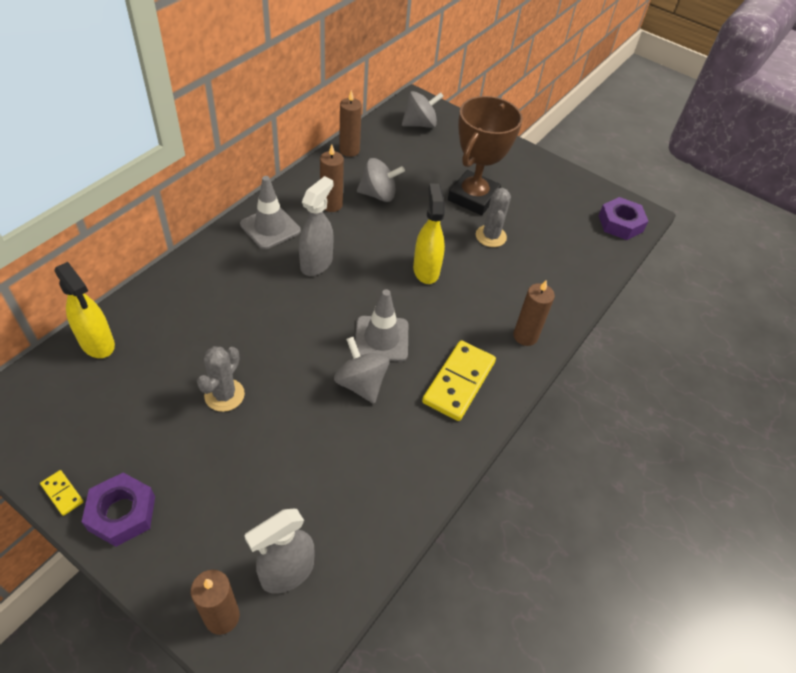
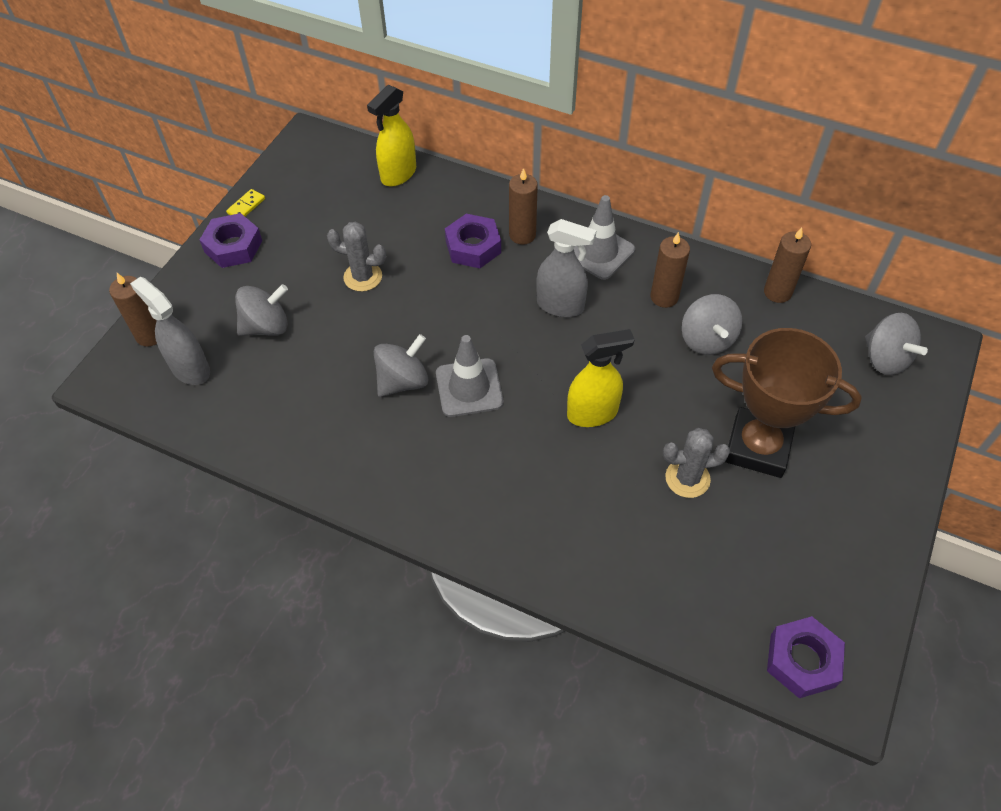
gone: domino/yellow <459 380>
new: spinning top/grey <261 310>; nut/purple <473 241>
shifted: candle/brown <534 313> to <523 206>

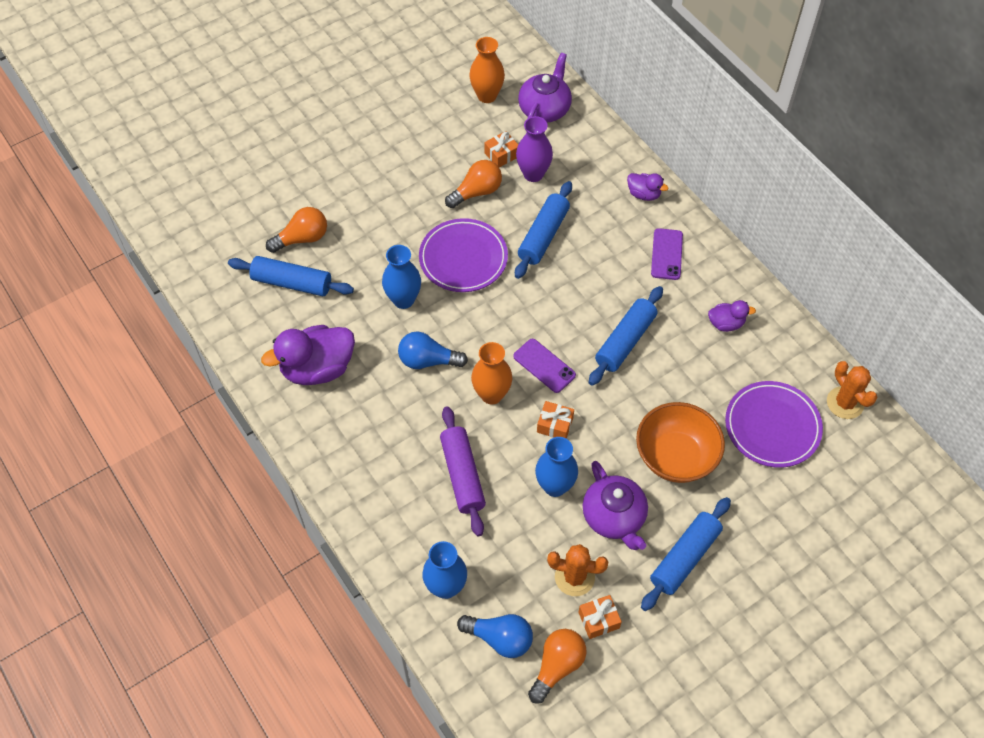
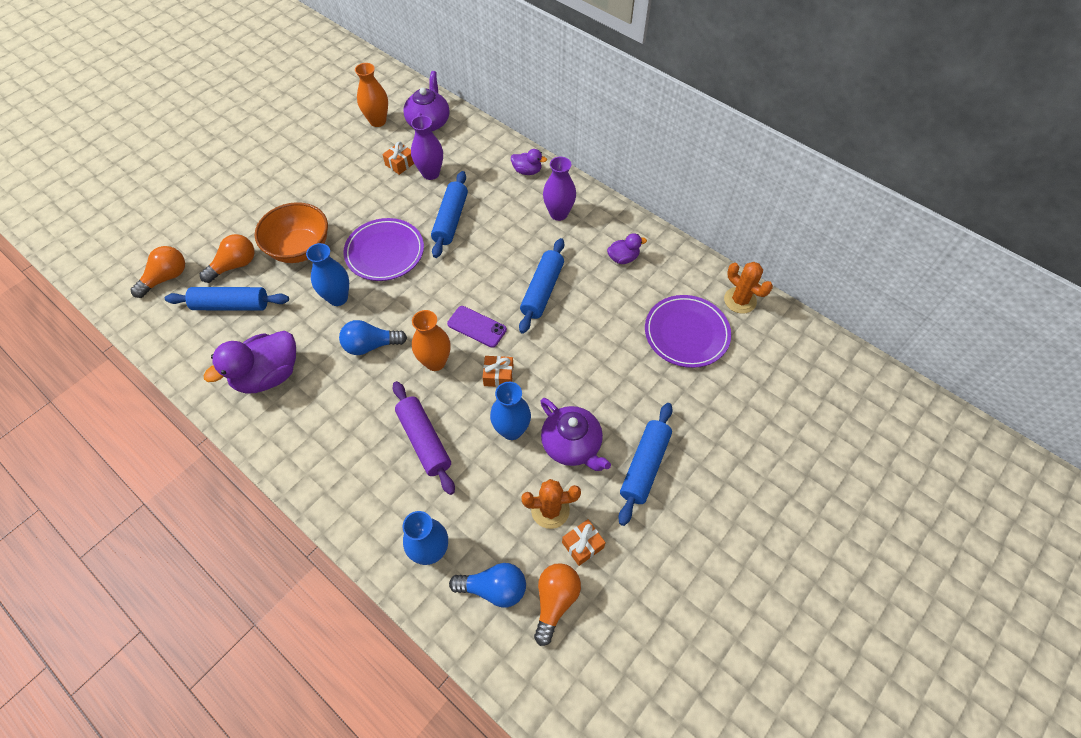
shifted: light bulb/orange <473 184> to <157 272>; bowl/orange <680 442> to <291 232>
swapped: phone/purple <667 254> to vase/purple <559 189>

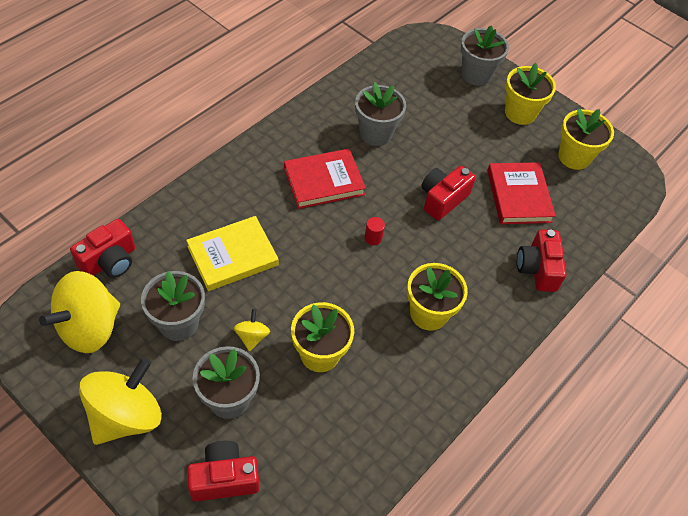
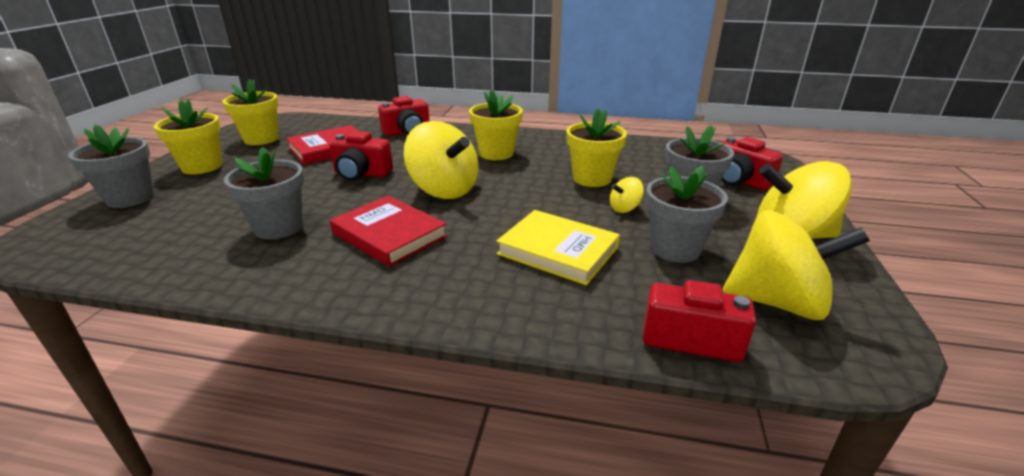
swapped: cylinder/red <374 231> to spinning top/yellow <441 160>

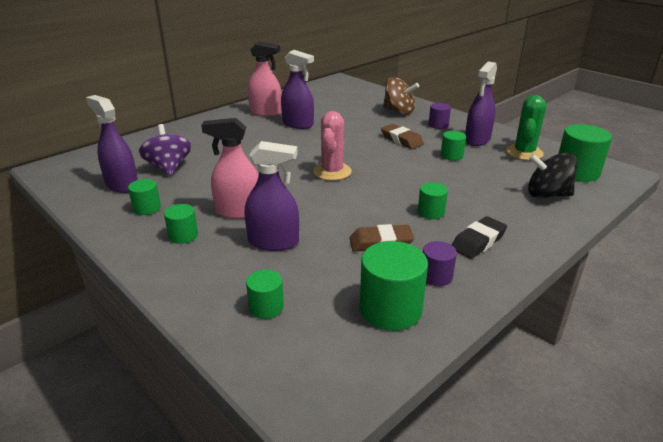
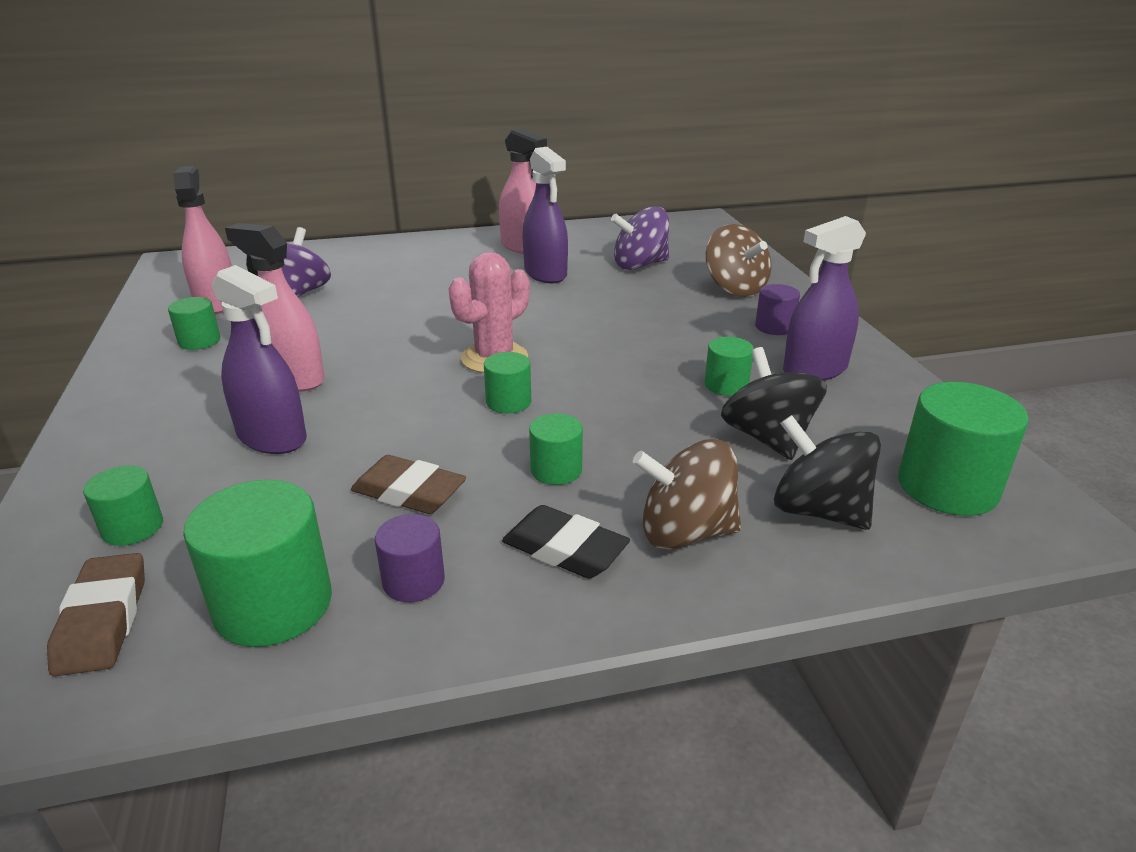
gone: cactus/green <526 127>
new: spinning top/purple <640 238>; spinning top/brown <687 494>; spinning top/black <774 403>
shifted: cylinder/green <181 224> to <507 382>; eraser/brown <402 136> to <96 614>
repainted: spray bottle/purple <112 144> to spray bottle/pink <202 240>
rotated: eraser/black <479 237> = <566 542> 45 degrees clockwise

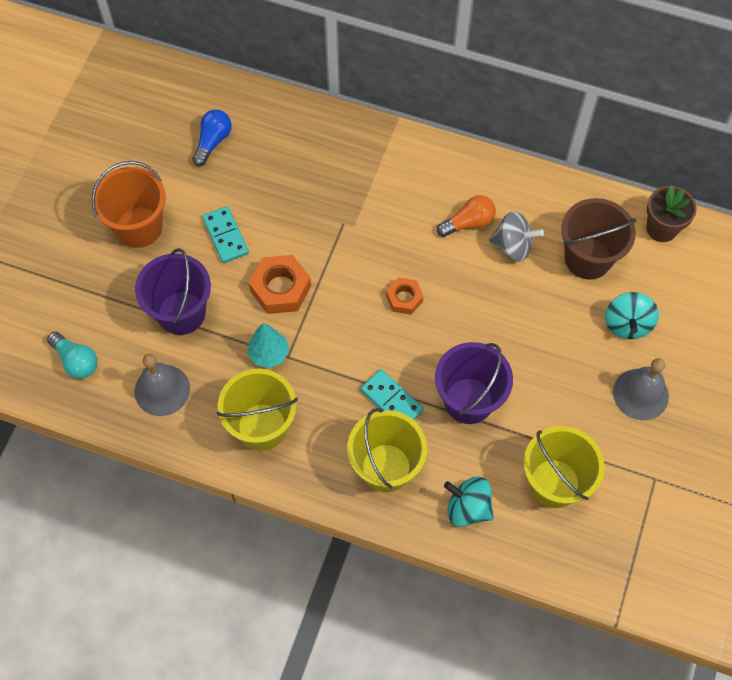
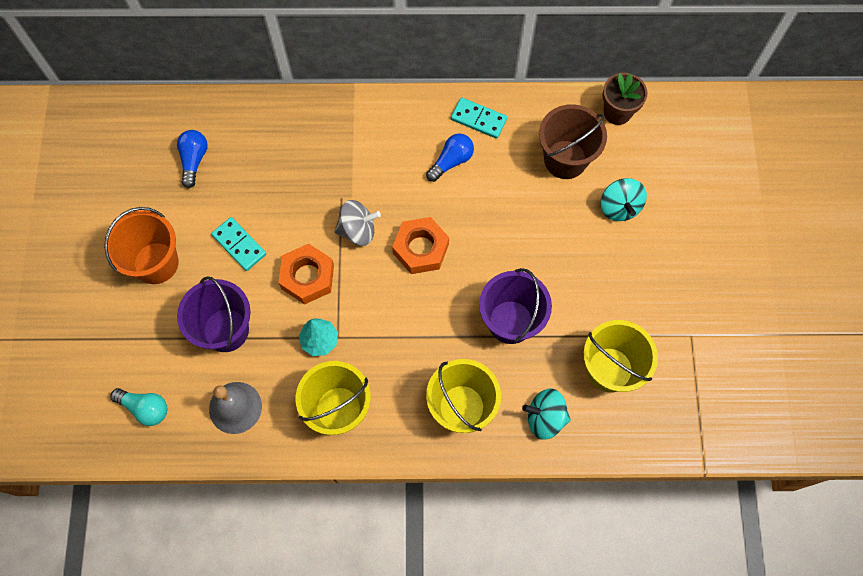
gone: bell/grey <641 389>
shifted: domino/turquoise <392 394> to <479 118>; spinning top/grey <516 236> to <357 223>
repainted: light bulb/orange <466 216> to light bulb/blue <450 157>
scaled: nut/orange <405 296> = <420 245> x1.64

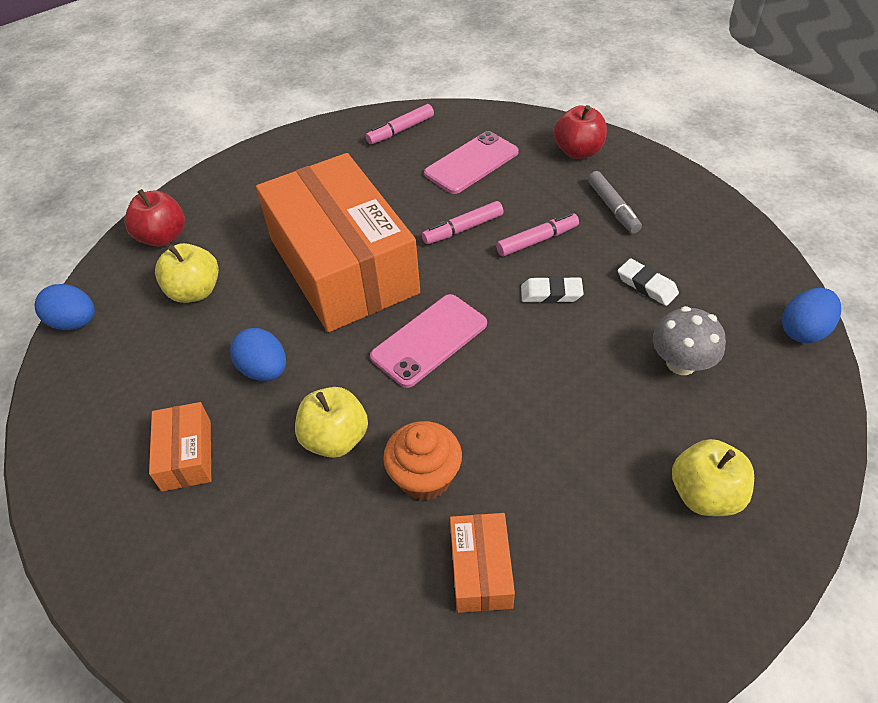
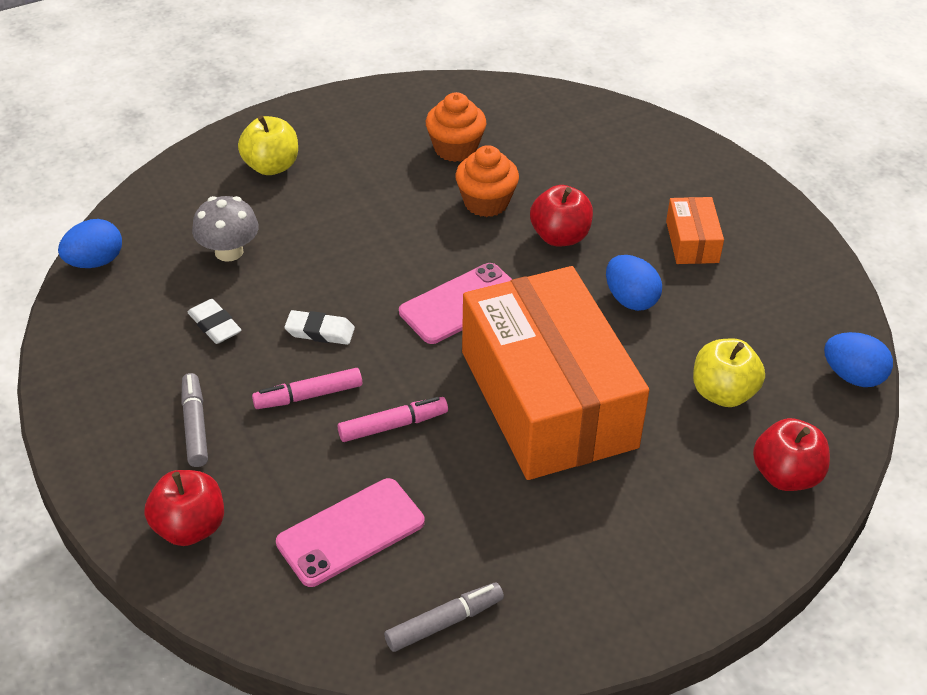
swapped: box/orange <482 563> to cupcake/orange <456 127>
repainted: apple/yellow <331 422> to apple/red <561 216>; marker/pink <400 124> to marker/grey <444 617>

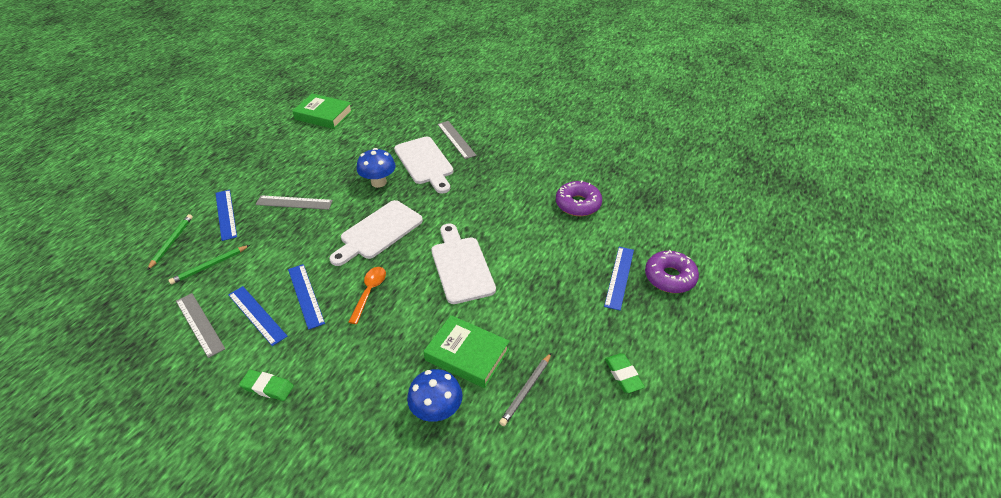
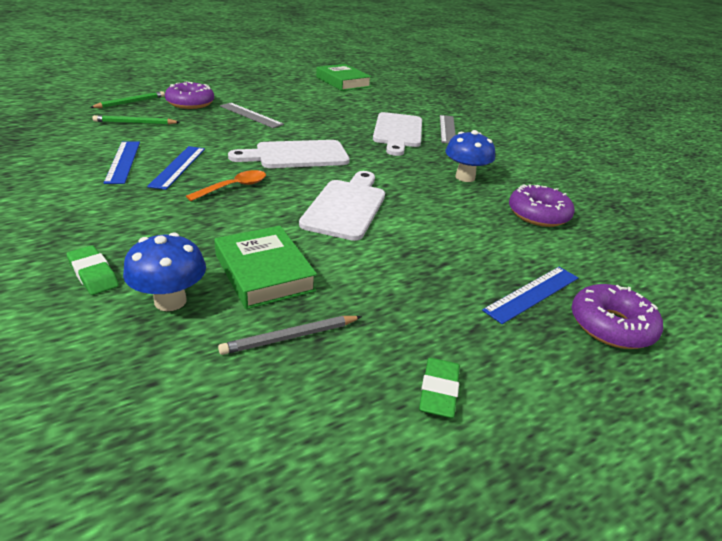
gone: ruler/grey <200 325>
shifted: eraser/green <266 385> to <93 270>; mushroom/blue <376 168> to <470 156>
swapped: ruler/blue <226 215> to donut/purple <189 95>

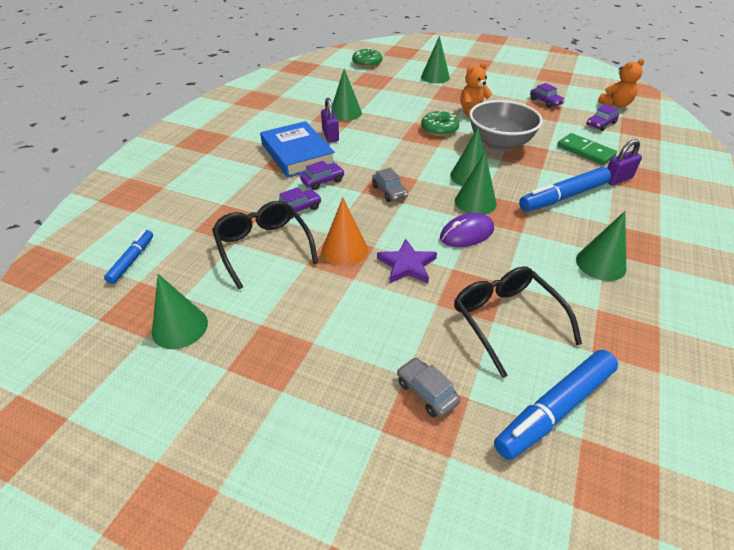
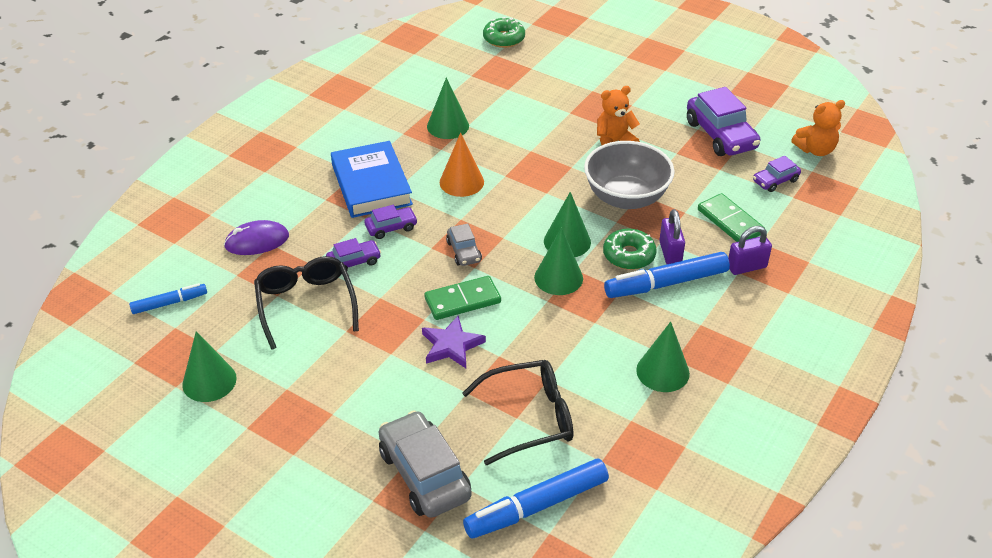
gone: cone/green <435 59>
new: domino/green <462 298>
shifted: padlock/purple <330 120> to <672 236>; cone/orange <345 232> to <462 165>; donut/green <440 123> to <629 249>; mouse/purple <467 230> to <256 237>
rotated: marker/blue <128 257> = <168 298> 45 degrees clockwise; glasses/black <518 322> = <517 412> 90 degrees clockwise
scaled: car/grey <428 387> = <425 464> x1.89; car/purple <547 95> = <724 121> x1.89

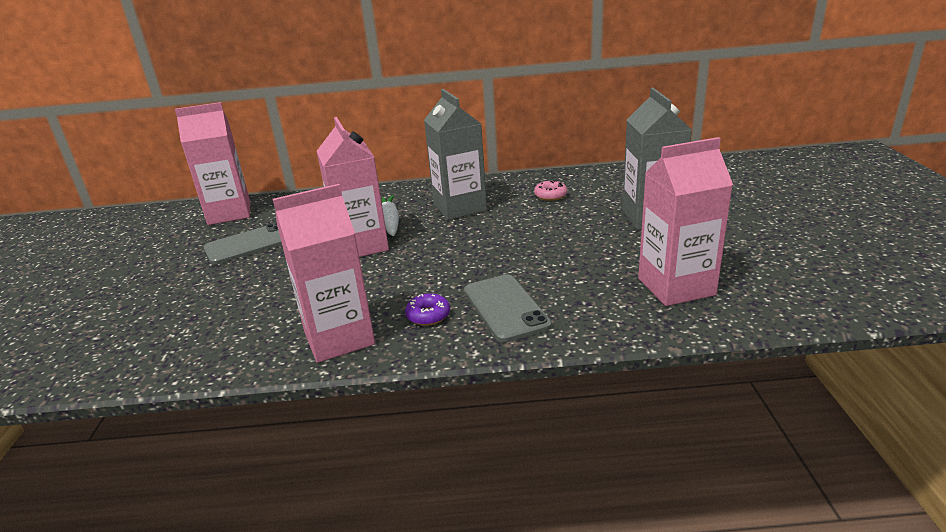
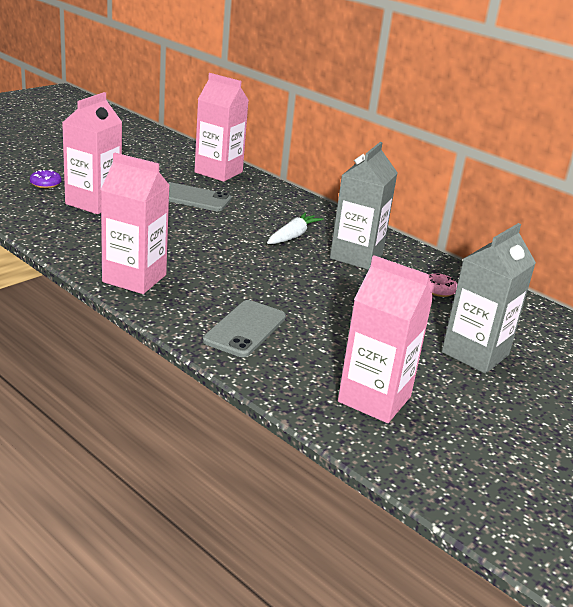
shifted: carton/pink <353 187> to <92 153>; donut/purple <427 309> to <45 179>

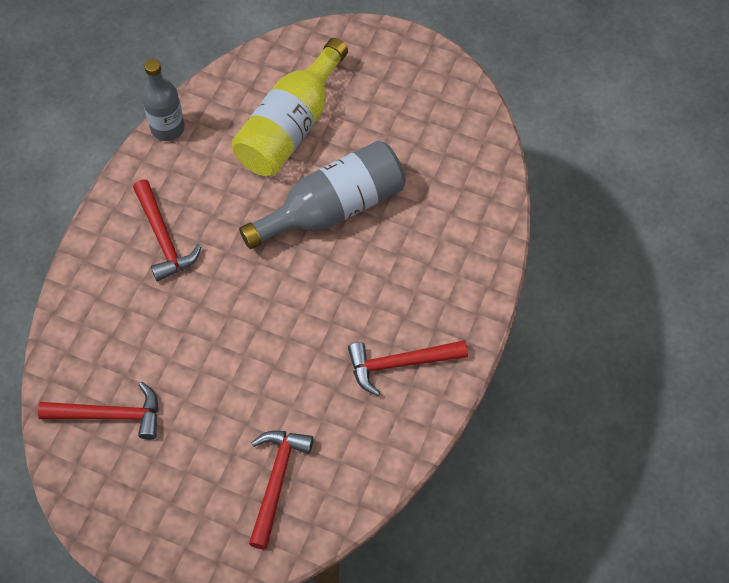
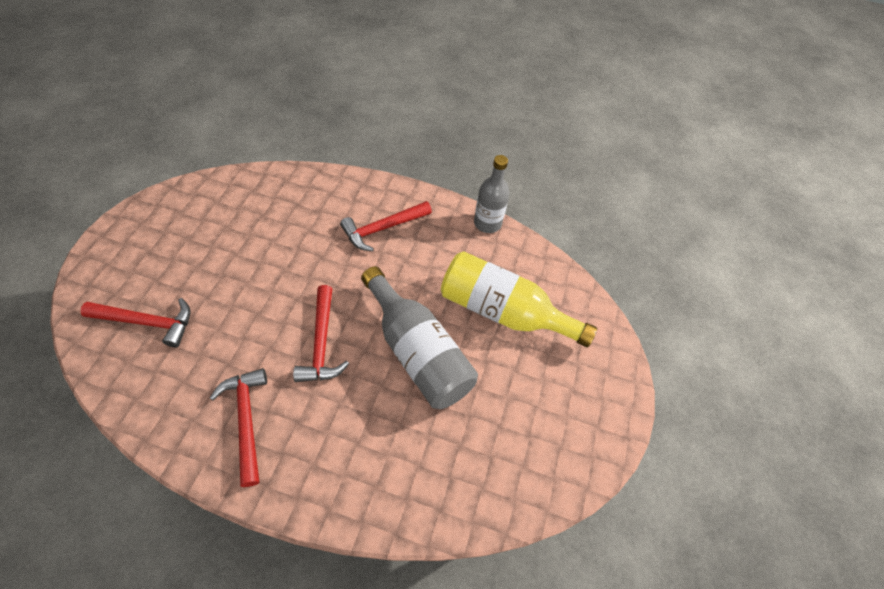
shifted: hammer/red <98 411> to <321 333>

